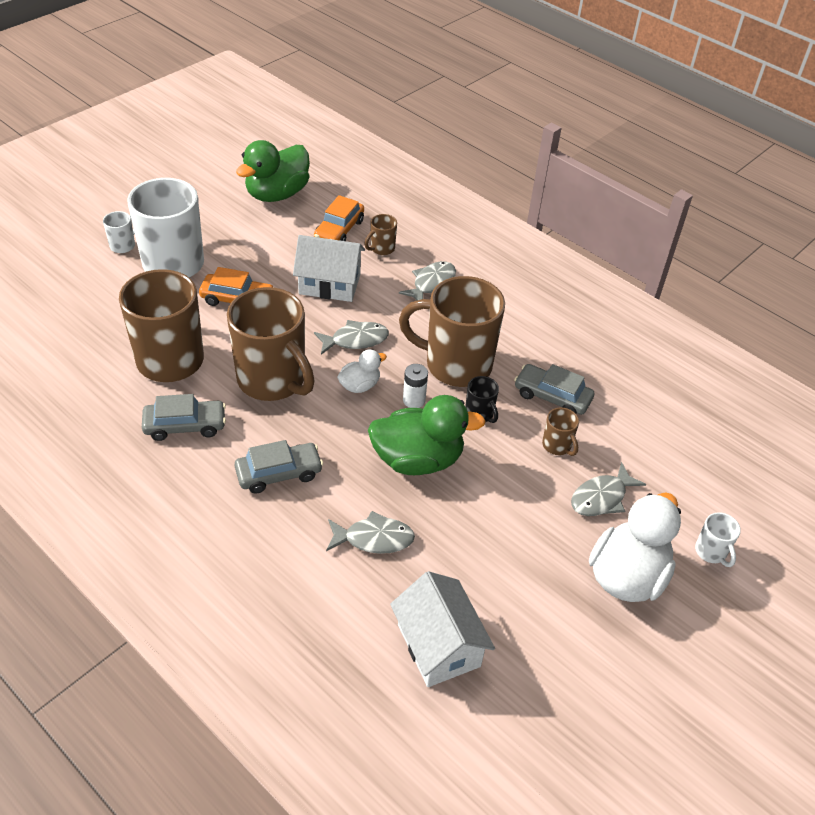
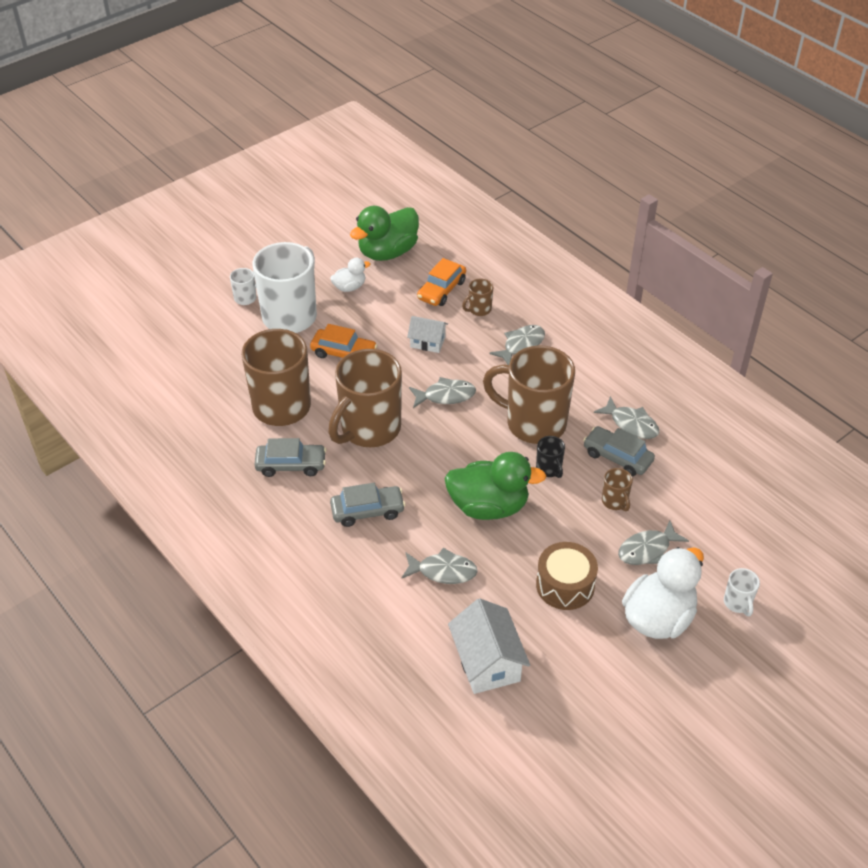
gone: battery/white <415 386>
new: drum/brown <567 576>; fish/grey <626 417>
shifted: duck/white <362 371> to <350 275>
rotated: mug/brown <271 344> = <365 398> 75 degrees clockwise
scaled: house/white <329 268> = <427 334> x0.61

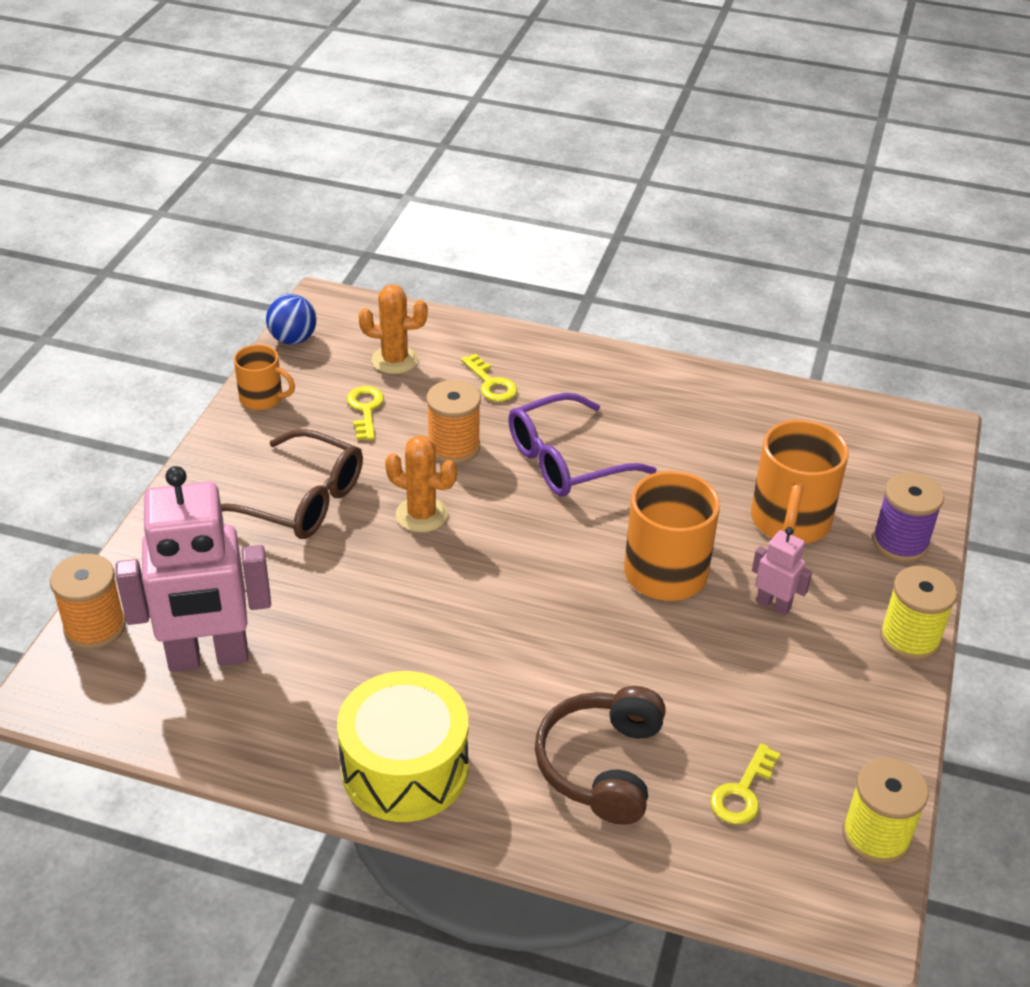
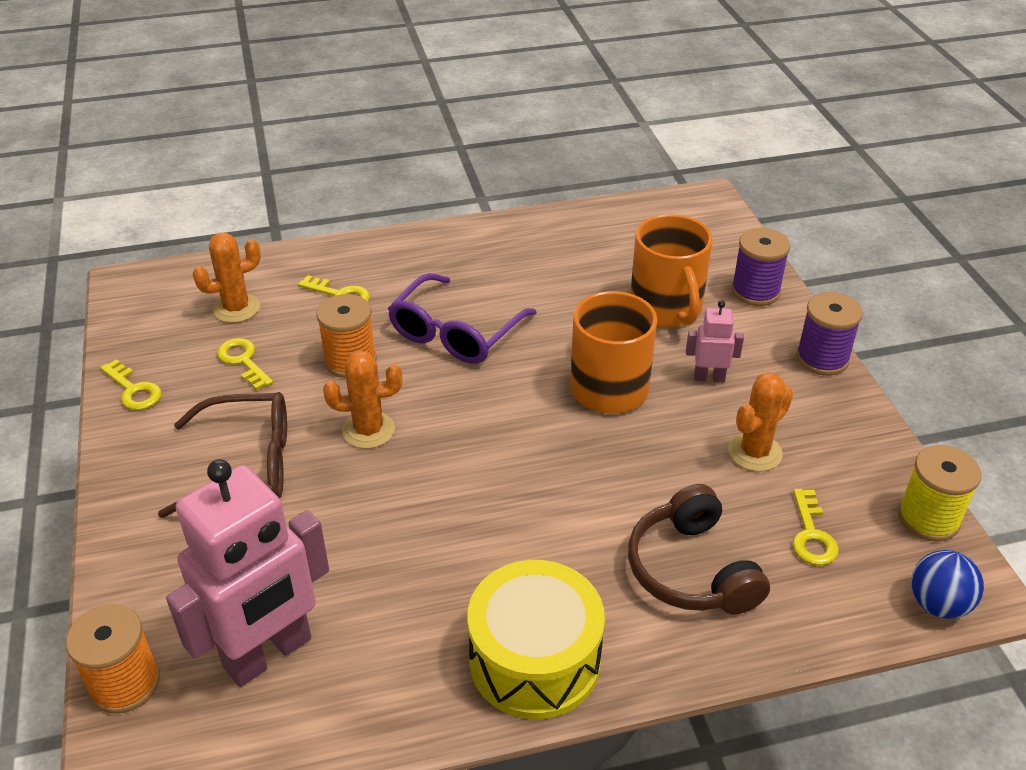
new: cactus/orange <760 422>
shifted: ball/blue <291 319> to <947 584>
swapped: mug/orange <264 377> to key/yellow <131 384>
repainted: spool/yellow <918 613> to spool/purple <829 334>

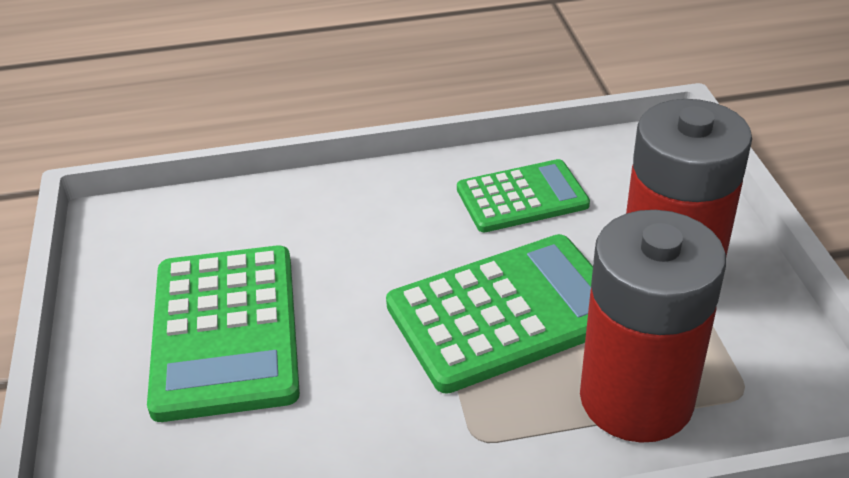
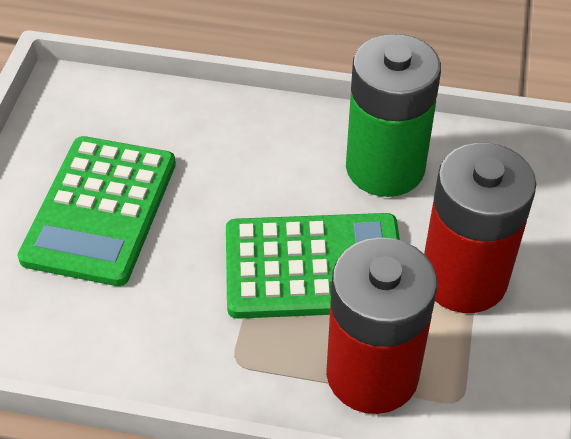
swapped: calculator/green <523 195> to battery/green <393 115>

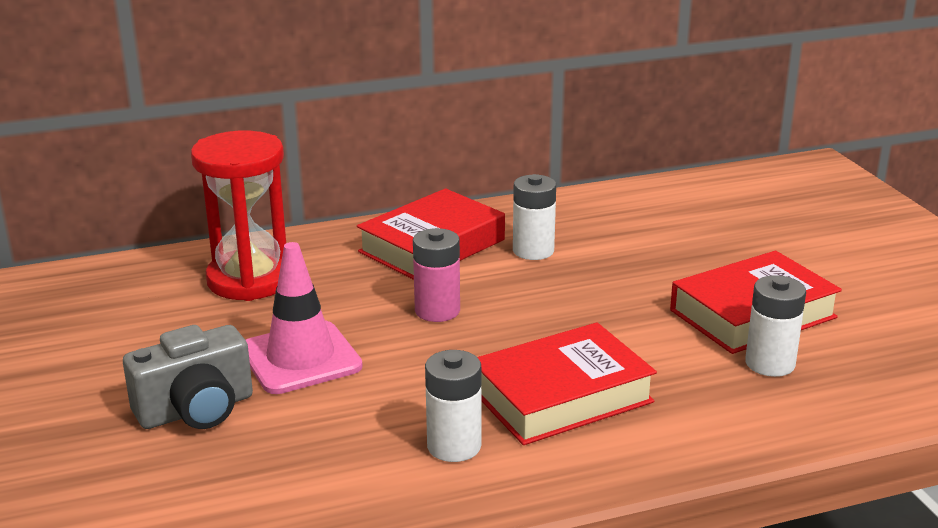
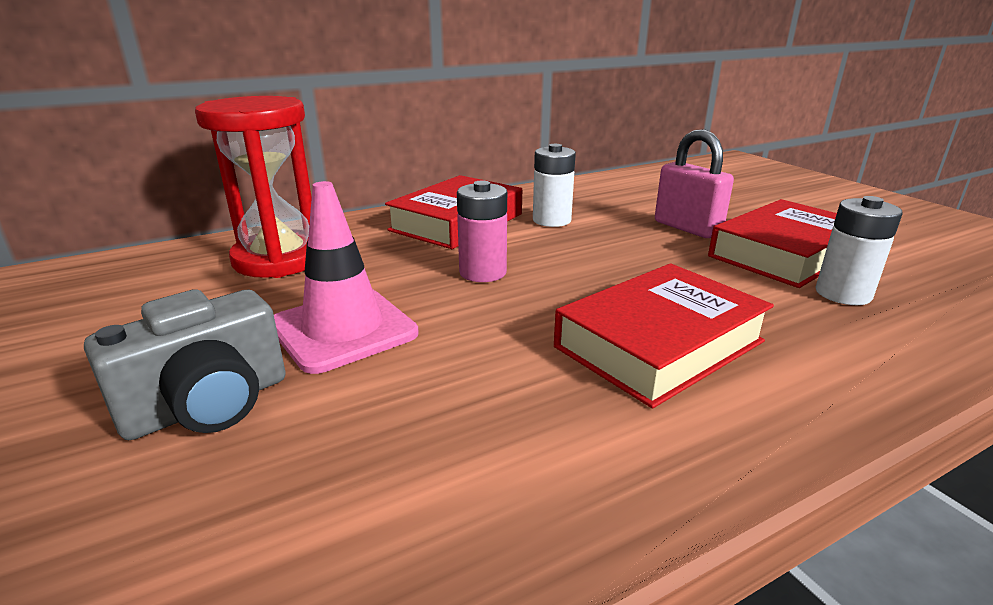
gone: battery/white <453 406>
new: padlock/pink <694 183>

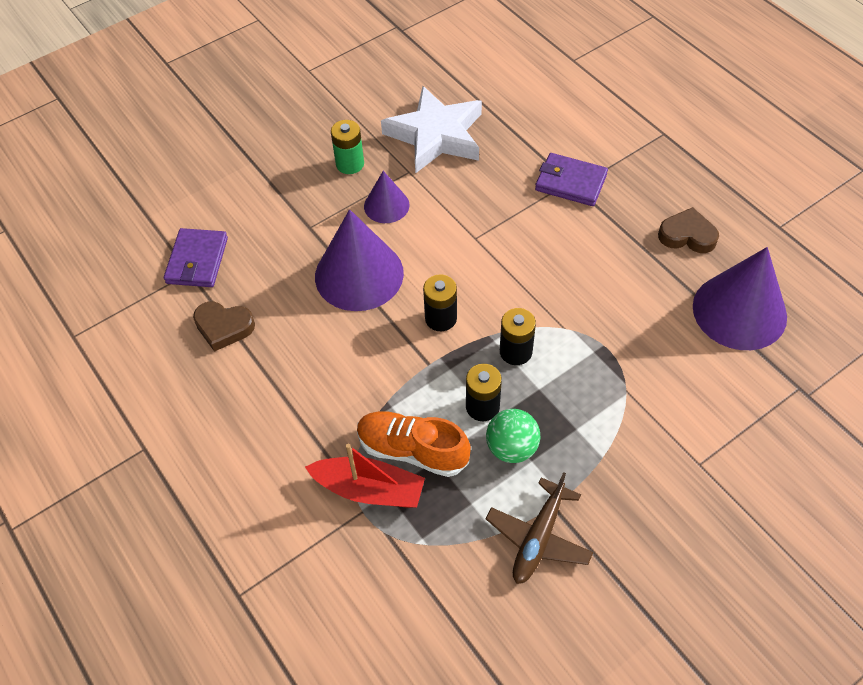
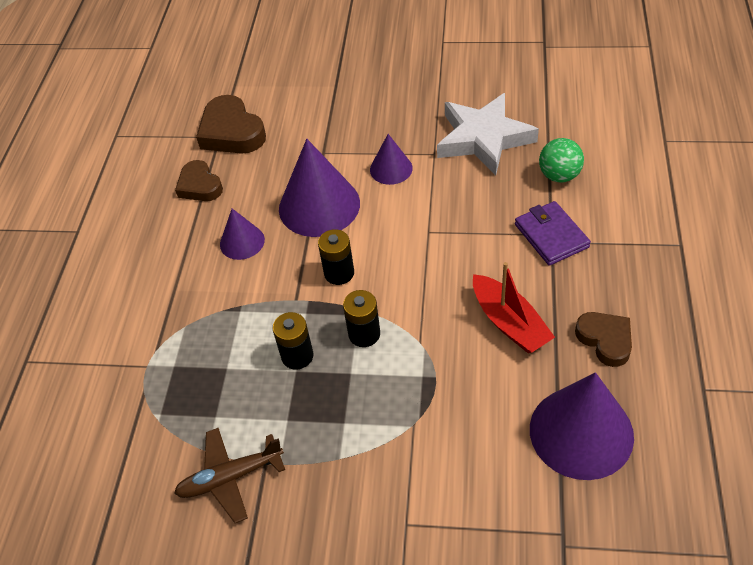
gone: battery/green <347 147>; shoe/orange <414 444>
new: cone/purple <242 234>
shifted: boat/red <365 476> to <514 307>; ball/green <513 436> to <561 160>
swapped: wallet/purple <196 257> to heart/brown <231 124>

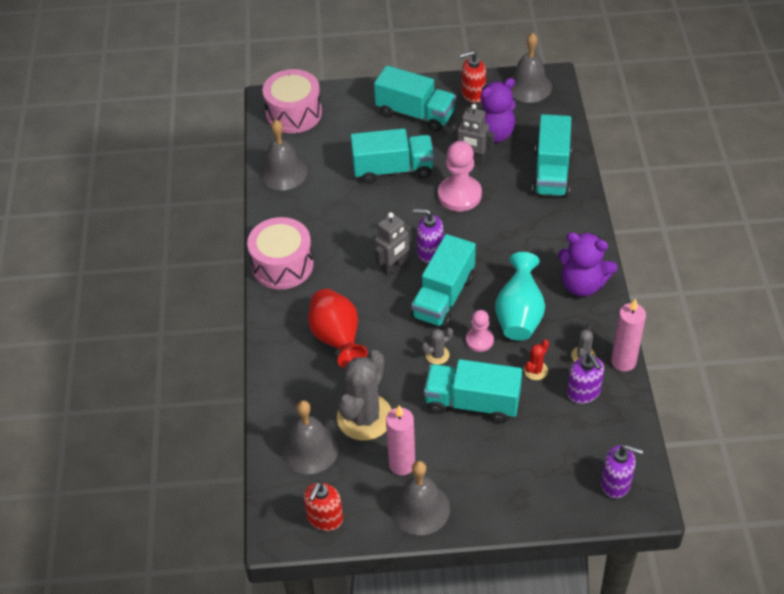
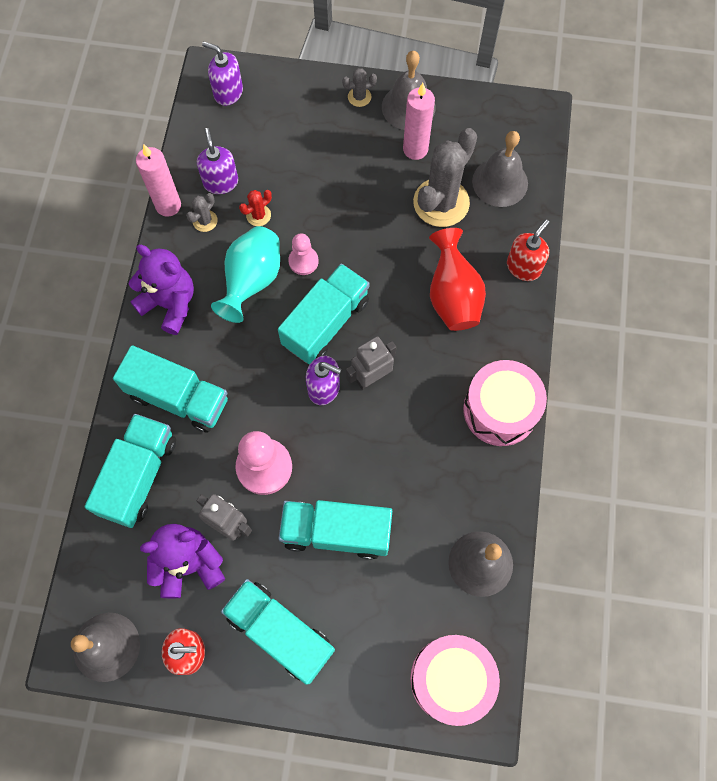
shifted: soap dispenser/red <323 506> to <528 250>; cactus/grey <437 346> to <359 87>; truck/turquoise <473 391> to <170 389>

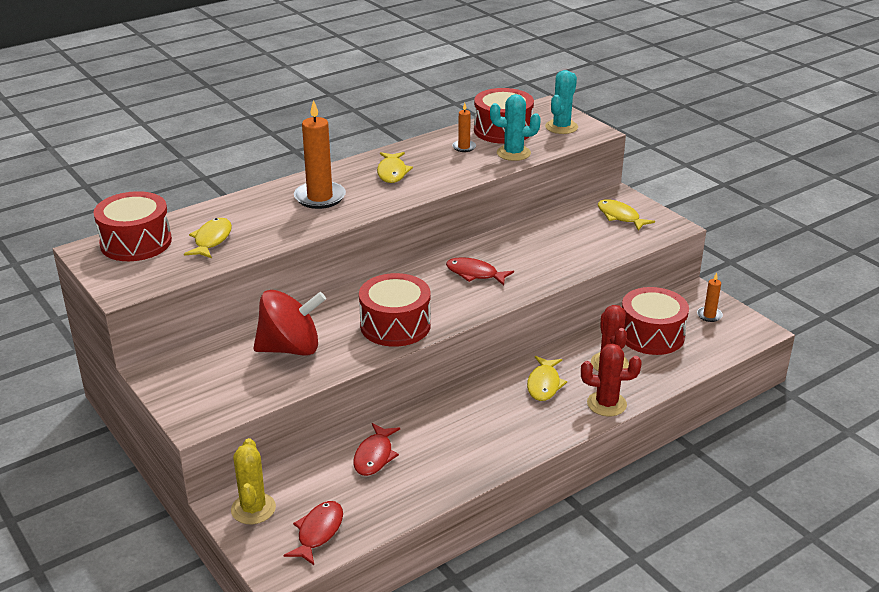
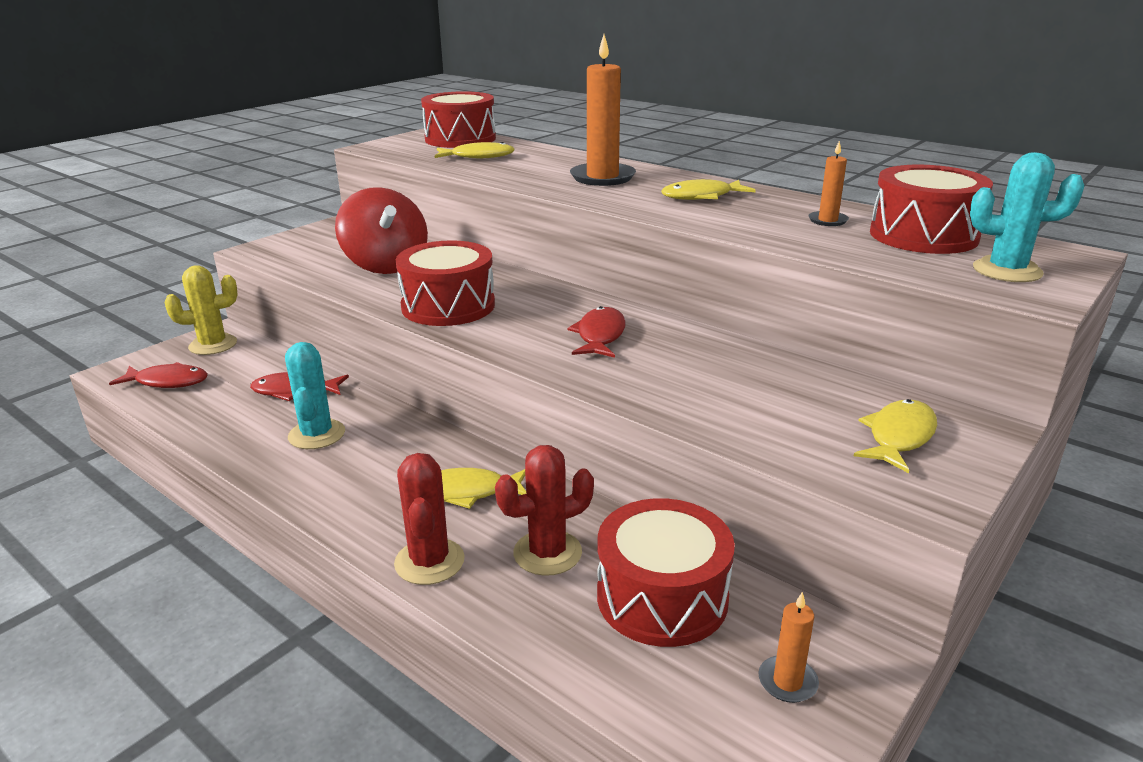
shifted: cactus/turquoise <515 127> to <315 395>

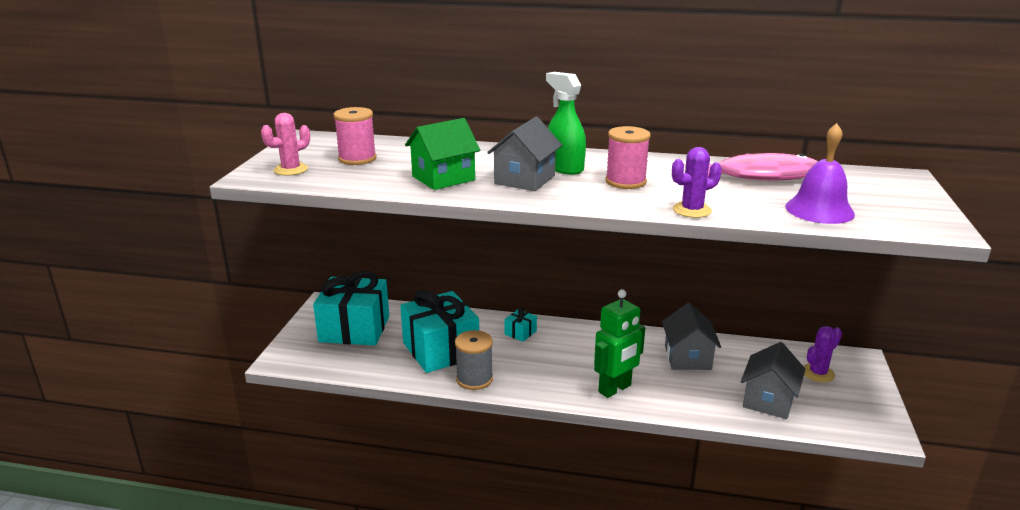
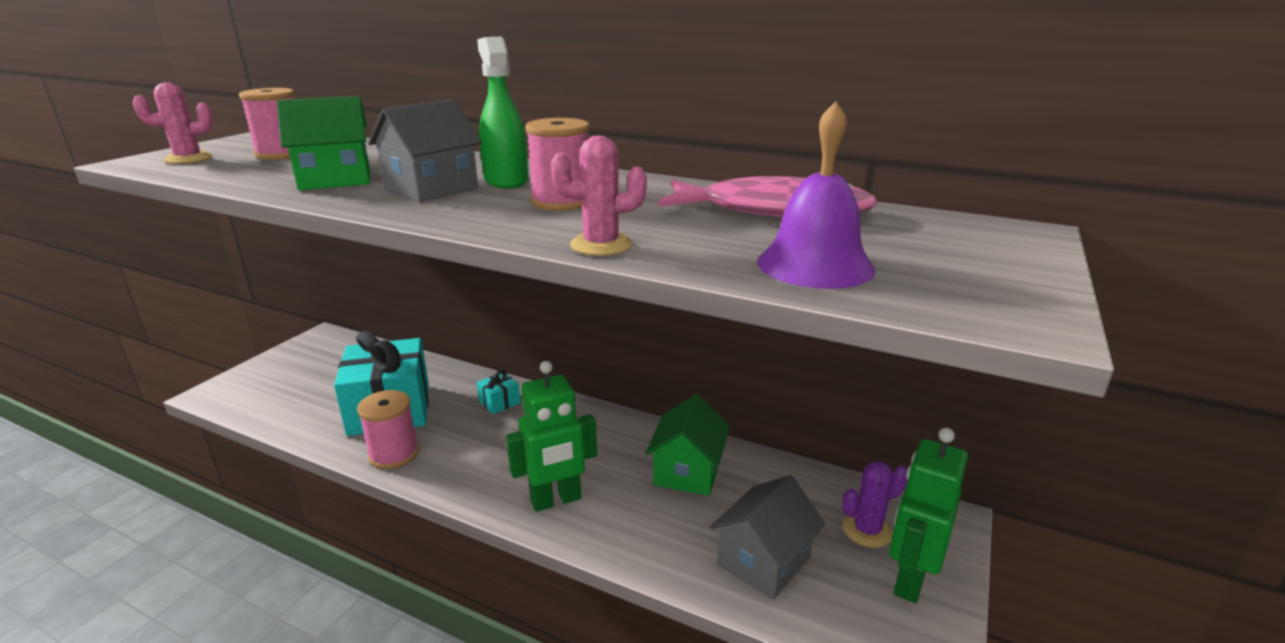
gone: gift/turquoise <351 308>
new: robot/green <928 515>
repainted: spool/grey <474 360> to spool/pink <388 429>; house/grey <691 336> to house/green <688 445>; cactus/purple <697 182> to cactus/pink <599 196>

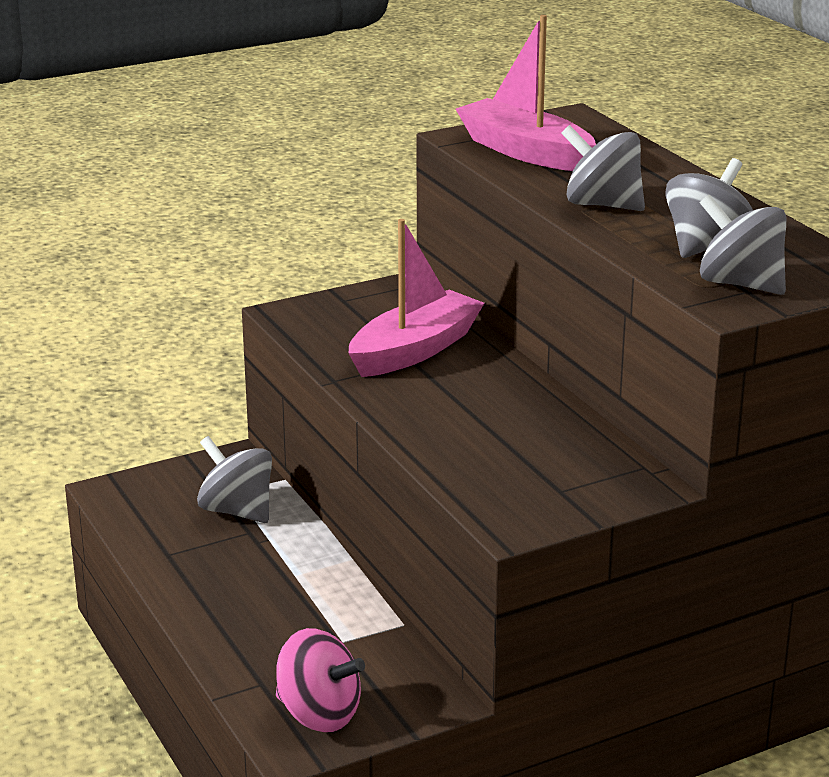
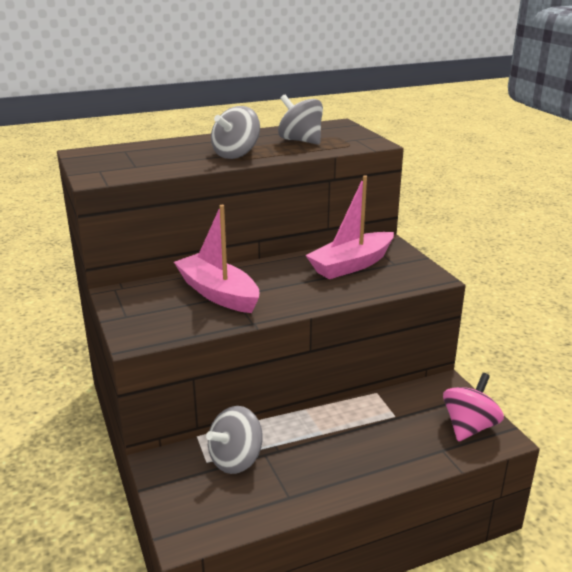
gone: spinning top/grey <743 245>
shifted: boat/pink <526 93> to <350 227>

